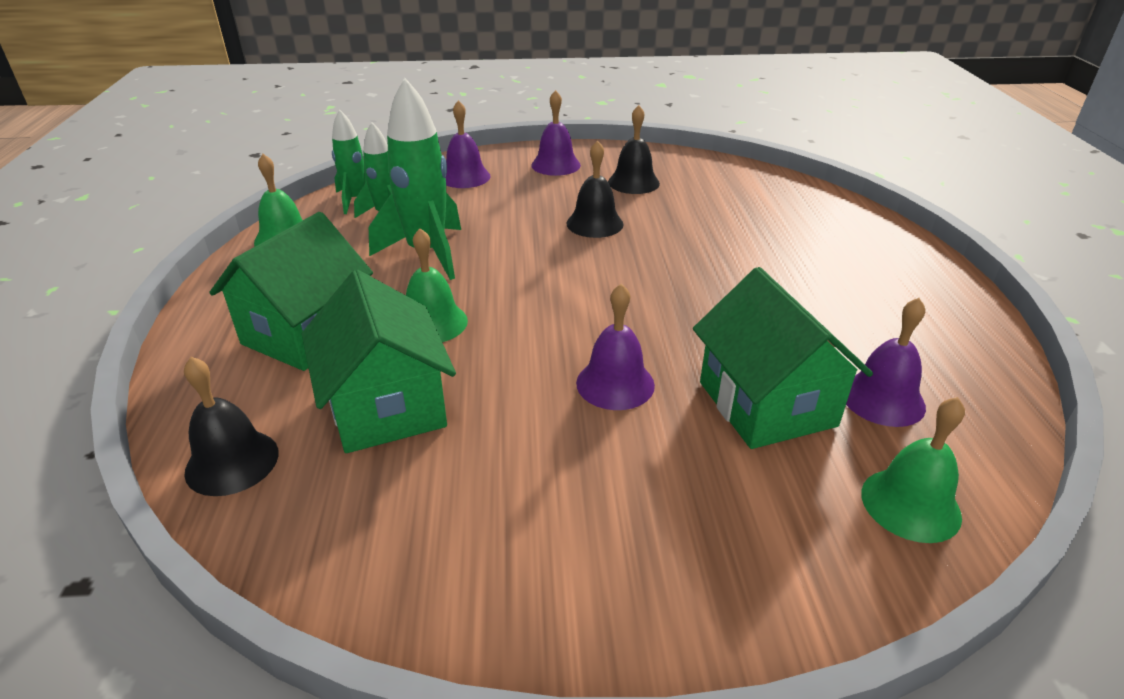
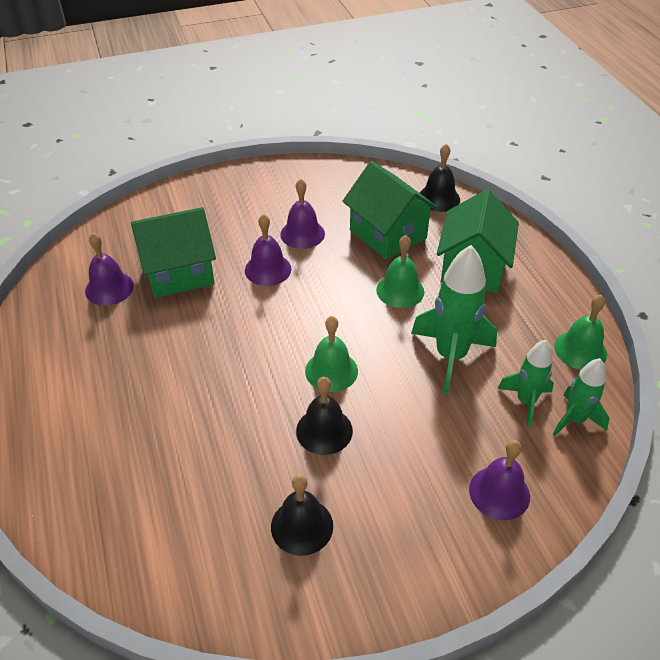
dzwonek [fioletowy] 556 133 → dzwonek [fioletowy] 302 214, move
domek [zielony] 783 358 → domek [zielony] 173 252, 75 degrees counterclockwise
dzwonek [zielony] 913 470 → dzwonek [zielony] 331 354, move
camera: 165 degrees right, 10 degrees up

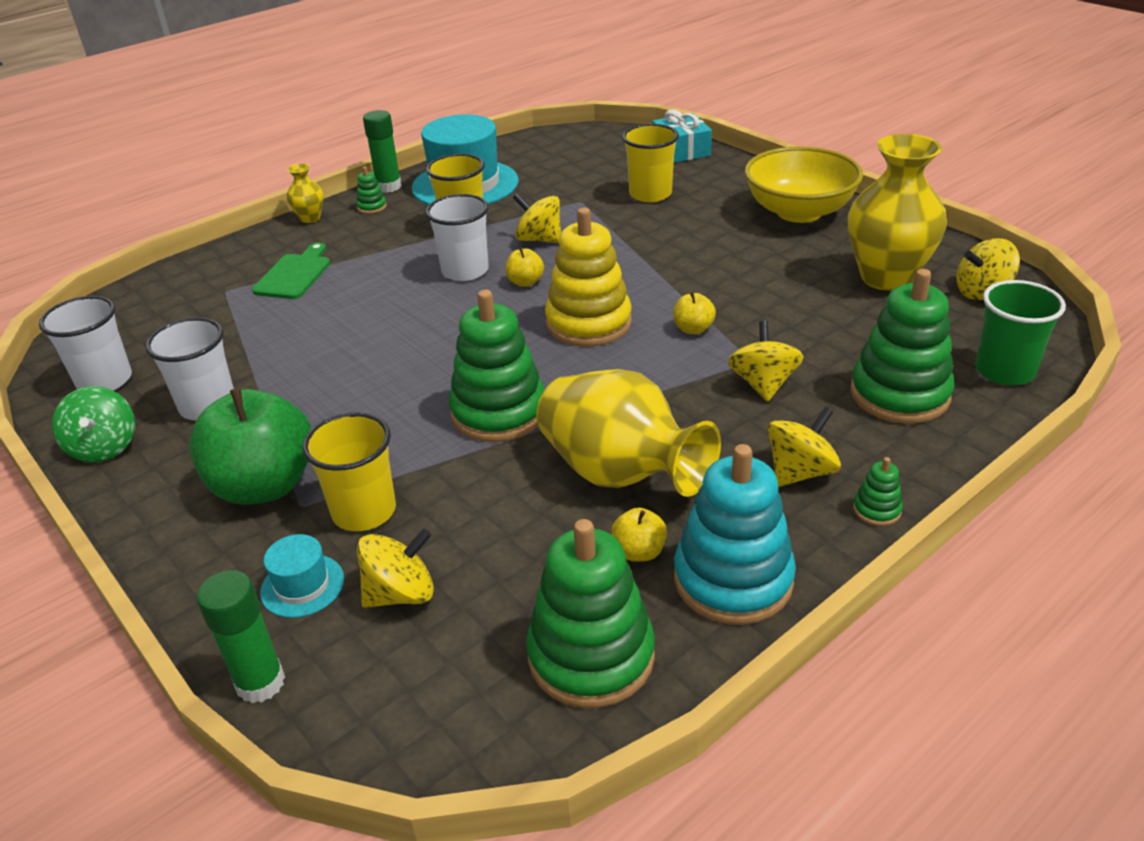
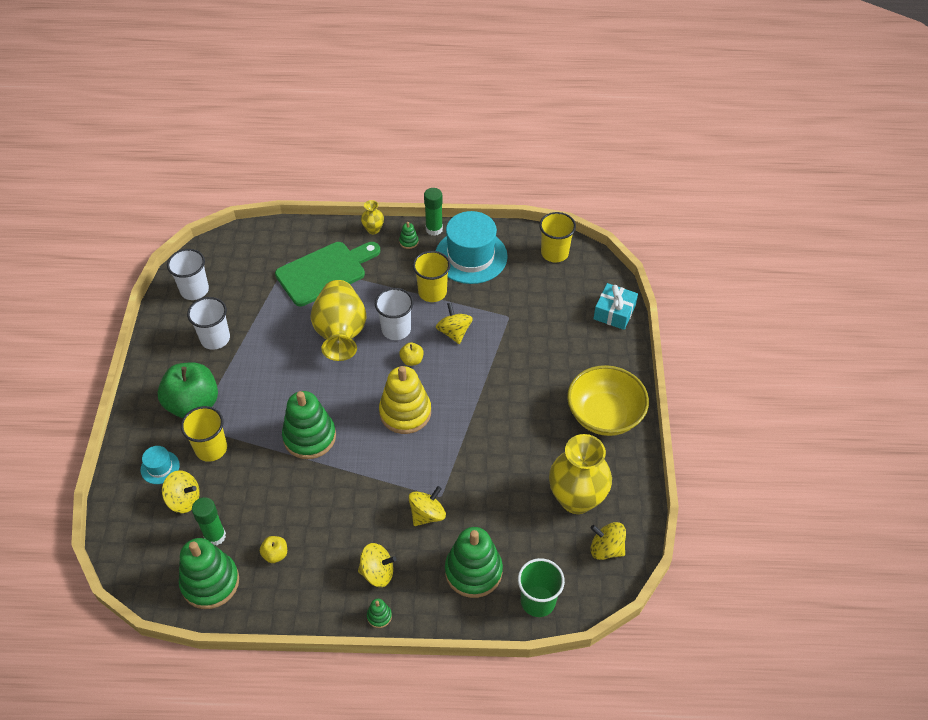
szklanka [żółty] 650 163 → szklanka [żółty] 557 237, move
deska do krojenia [zielony] 291 270 → deska do krojenia [zielony] 327 274, x1.72
jabłko [żółty] 694 313 → -
wazon [żółty] 628 433 → wazon [żółty] 338 320, move
bączek [zielony] 93 424 → -
zabawka nakładanka [turkusowy] 735 534 → -
klej w sztyfcie [zielony] 241 636 → klej w sztyfcie [zielony] 209 521, move
camera: 40 degrees right, 15 degrees up

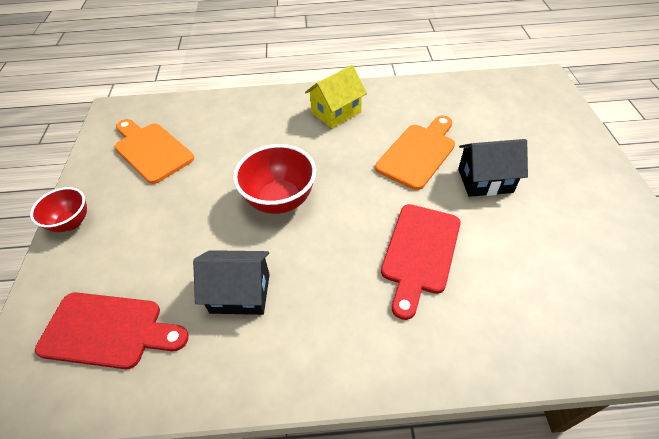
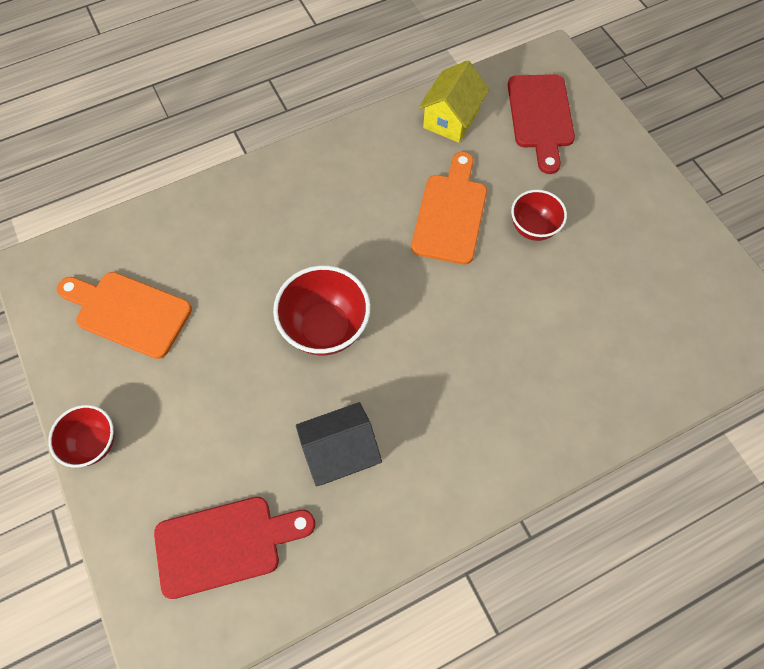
domek [żółty] 336 96 → domek [żółty] 453 101, move
domek [czarny] 493 168 → miska [czerwony] 539 215
deska do krojenia [czerwony] 421 262 → deska do krojenia [czerwony] 541 124, move
camera: 25 degrees left, 15 degrees up

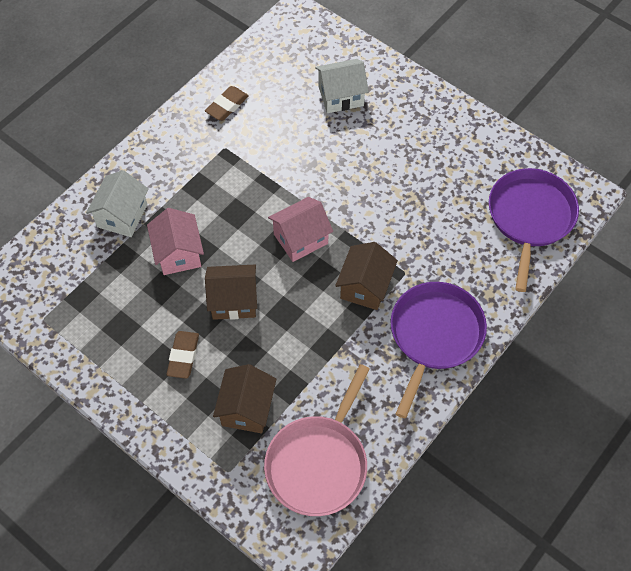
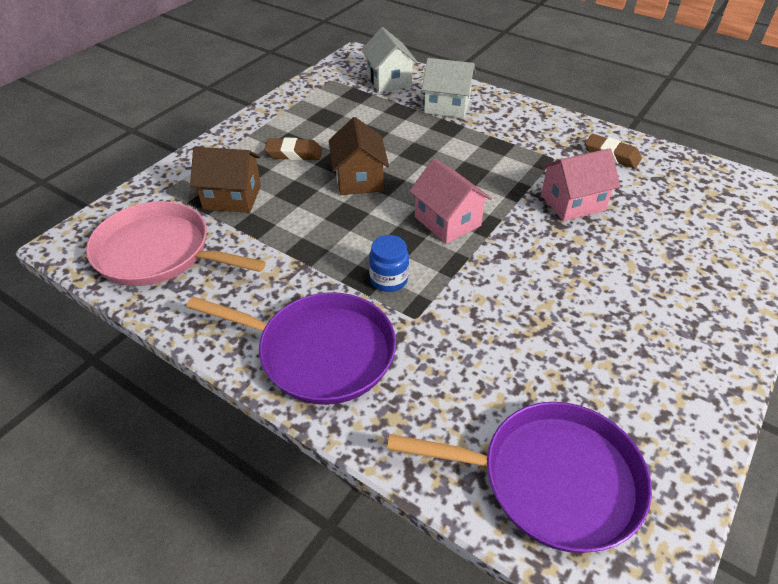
domek [biały] 342 86 → domek [biały] 390 59, move
domek [różowy] 175 241 → domek [różowy] 581 184, move
domek [brązowy] 366 276 → słoik [niebieski] 389 263
camera: 85 degrees right, 15 degrees down

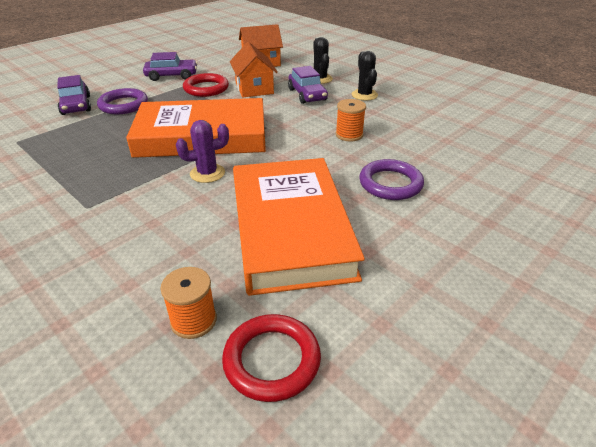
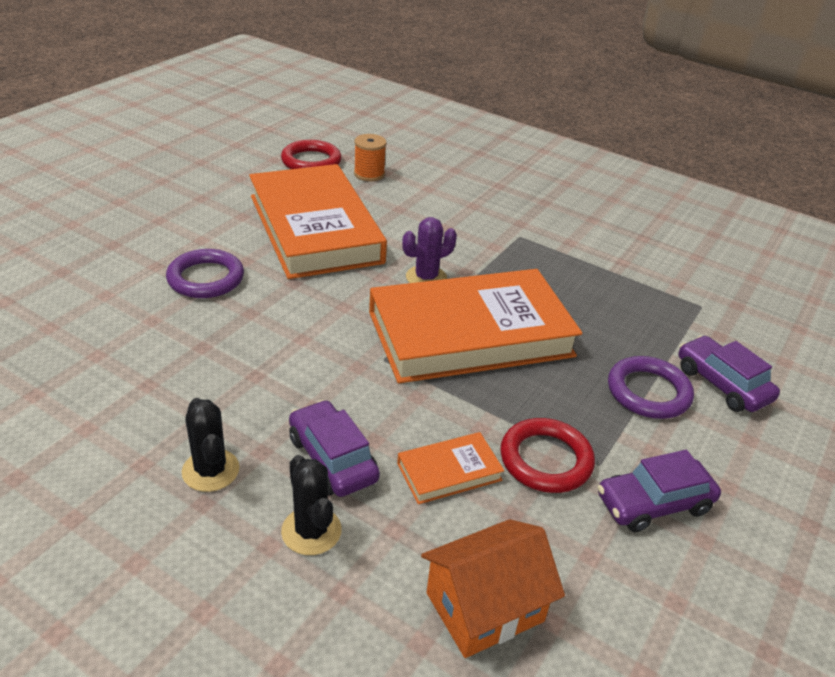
domek [pomarańczowy] 254 69 → książka [pomarańczowy] 450 468
szpulka [pomarańczowy] 351 120 → -
camera: 165 degrees right, 0 degrees up

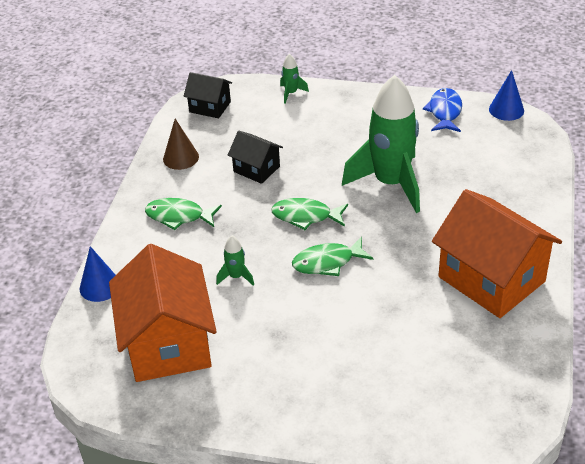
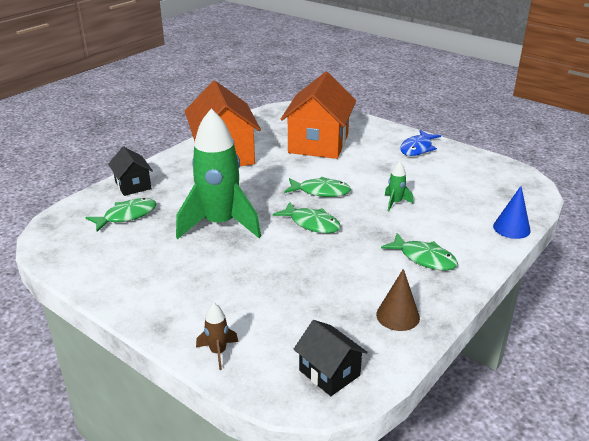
rakieta [zielony] 294 79 → rakieta [brązowy] 217 336
stożek [niebieski] 506 95 → -
ryba [niebieski] 442 110 → ryba [niebieski] 420 143, move
domek [czarny] 255 157 → domek [czarny] 130 171, move
domek [pomarańczowy] 163 313 → domek [pomarańczowy] 318 115, move
- → ryba [zielony] 121 215
camera: 155 degrees left, 10 degrees down

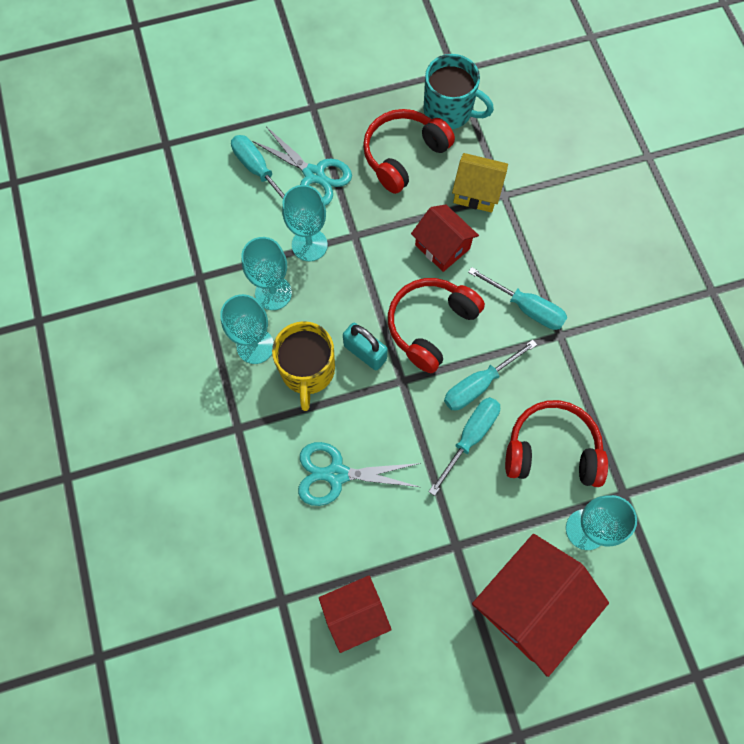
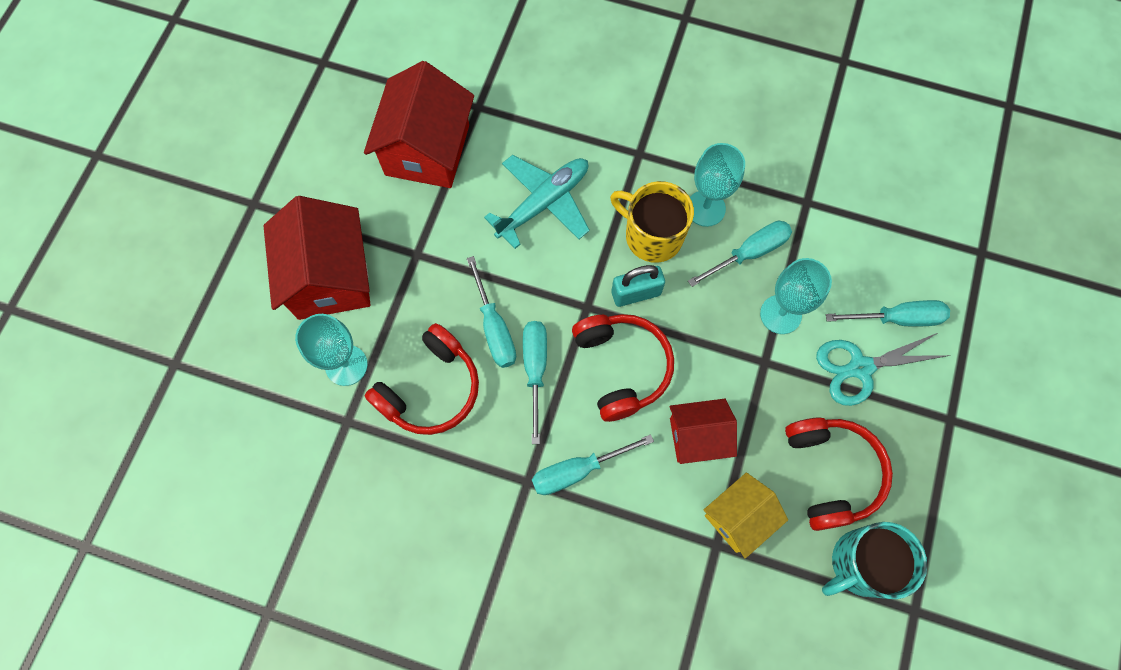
kielich [turkusowy] 266 273 → śrubokręt [turkusowy] 740 254
nożyczki [turkusowy] 359 474 → samolot [turkusowy] 537 202
domek [czerwony] 355 614 → domek [czerwony] 419 124, x1.69
camera: 125 degrees right, 0 degrees up

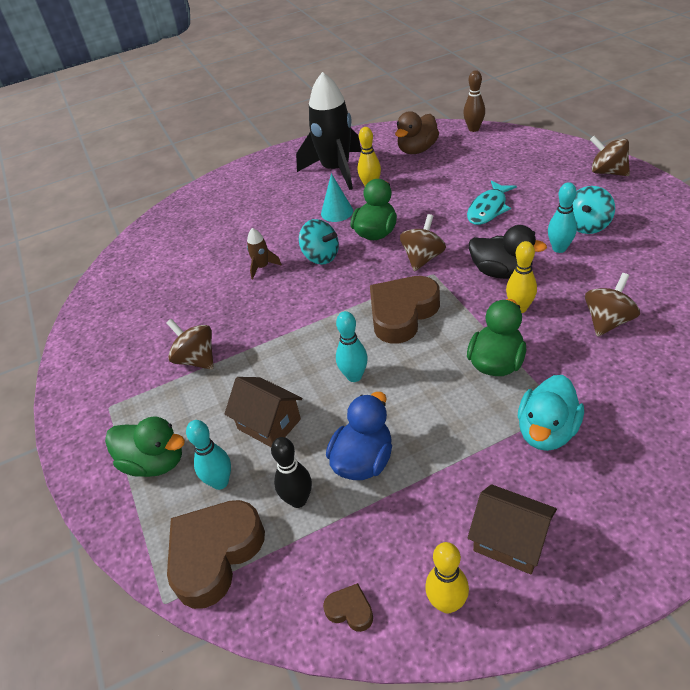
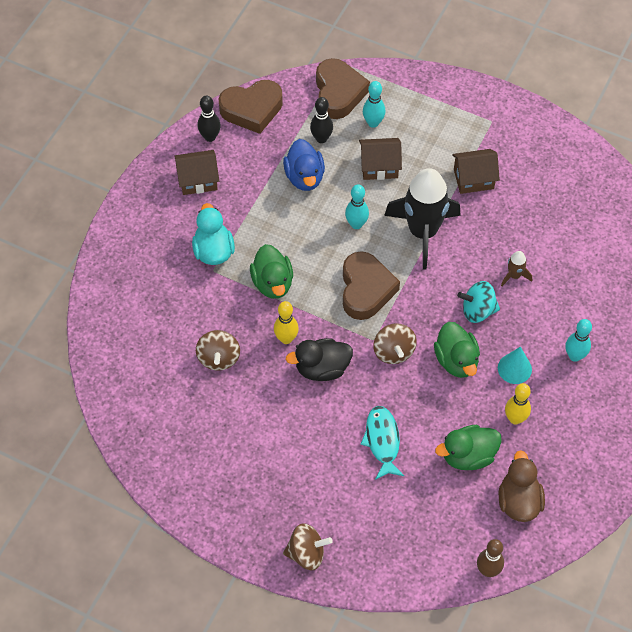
rakieta [czarny] 328 131 → rakieta [czarny] 422 218, move
kręgiel [turkusowy] 562 217 → kręgiel [turkusowy] 579 340, move
bączek [turkusowy] 593 210 → -
bączek [brązowy] 190 344 → domek [brązowy] 476 171
kaczka [zielony] 145 446 → kaczka [zielony] 468 447, move
kręgiel [żółty] 447 577 → kręgiel [czarny] 209 118
serce [brązowy] 348 607 → serce [brązowy] 251 107, x2.33
camera: 135 degrees right, 15 degrees up

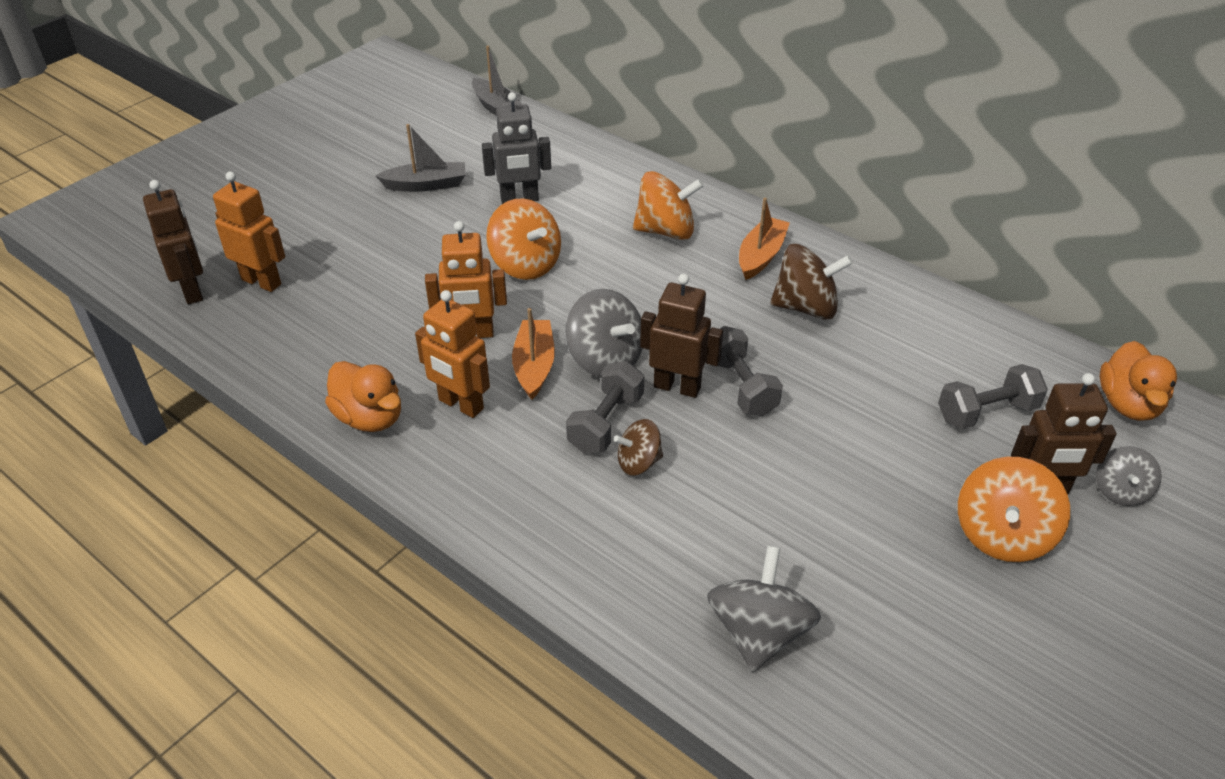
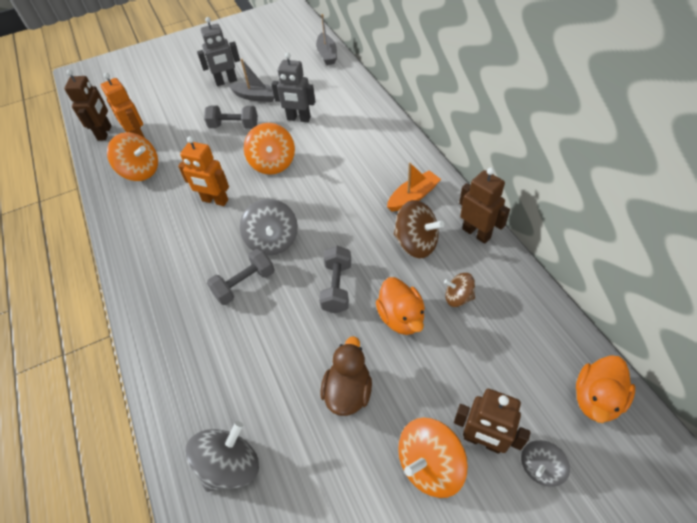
bączek [pomarańczowy] 668 205 → bączek [pomarańczowy] 132 156, move
robot [brązowy] 681 336 → robot [brązowy] 484 205, move
robot [pomarańczowy] 452 354 → -
łódka [pomarańczowy] 533 354 → -
kaczka [pomarańczowy] 363 396 → kaczka [pomarańczowy] 400 306, move
hantel [szary] 993 396 → hantel [szary] 231 117, move
bączek [brązowy] 638 447 → bączek [brązowy] 459 290, move
- → robot [szary] 218 51
- → kaczka [brązowy] 346 376
camera: 30 degrees right, 10 degrees up

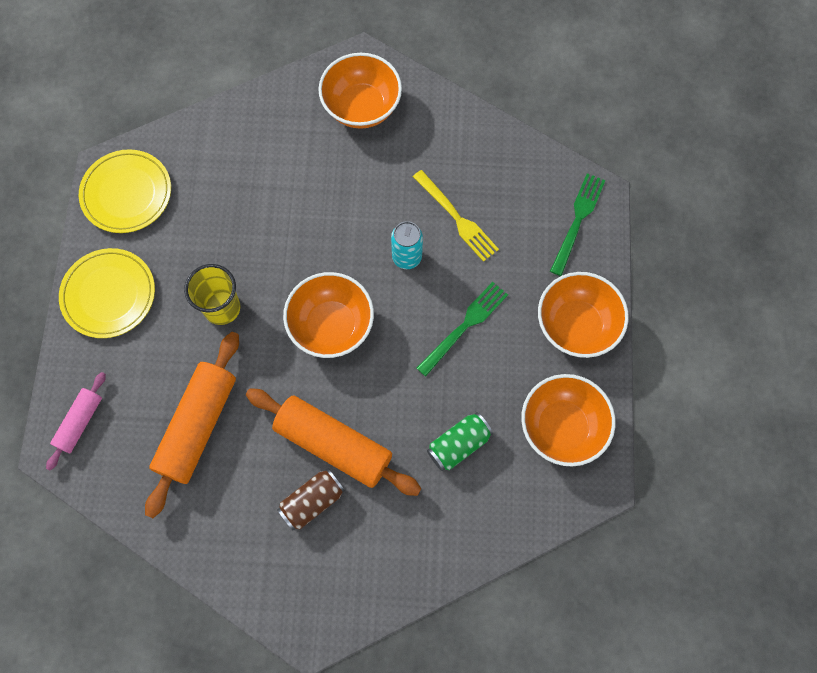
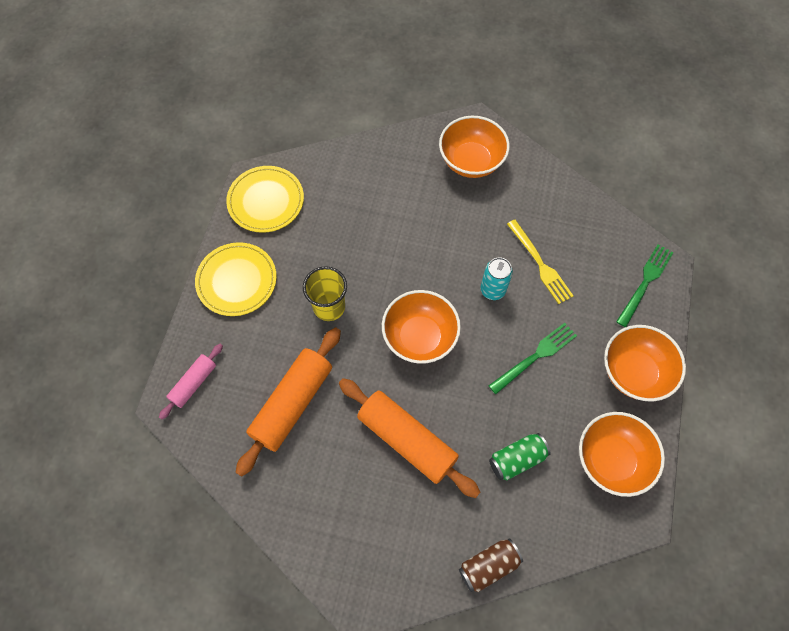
puszka [brązowy] 311 499 → puszka [brązowy] 491 565, move
camera: 10 degrees right, 5 degrees down

